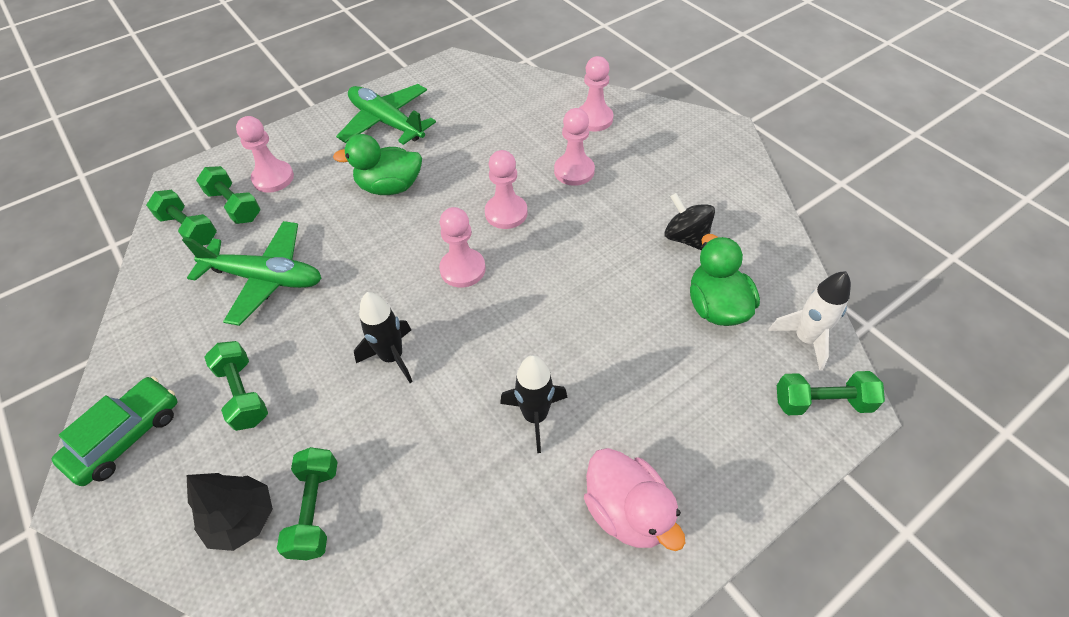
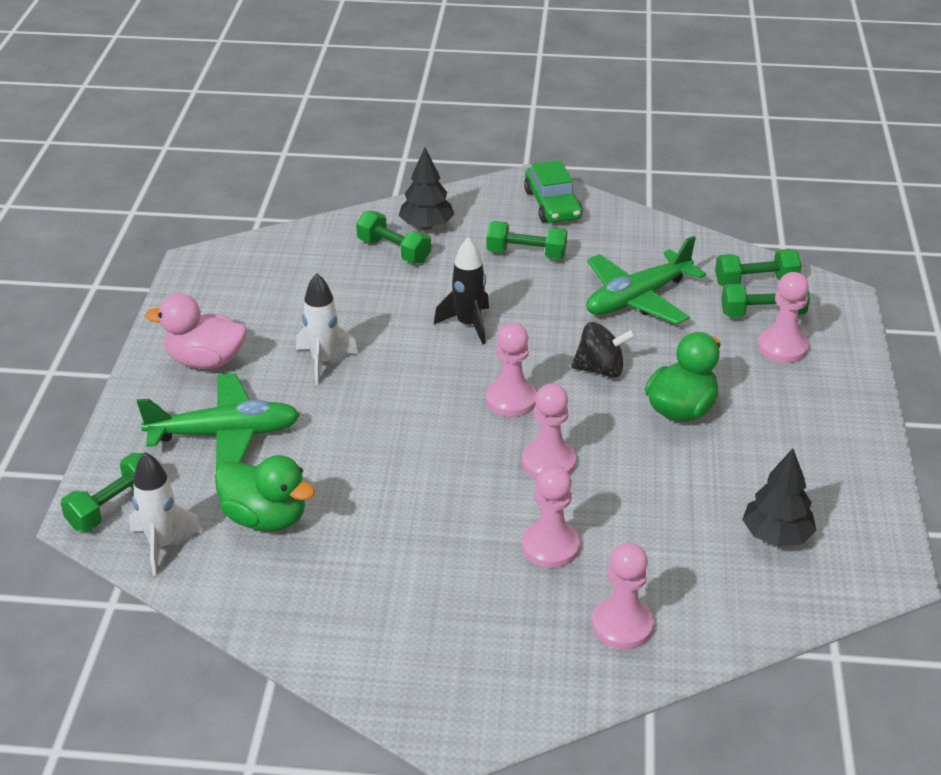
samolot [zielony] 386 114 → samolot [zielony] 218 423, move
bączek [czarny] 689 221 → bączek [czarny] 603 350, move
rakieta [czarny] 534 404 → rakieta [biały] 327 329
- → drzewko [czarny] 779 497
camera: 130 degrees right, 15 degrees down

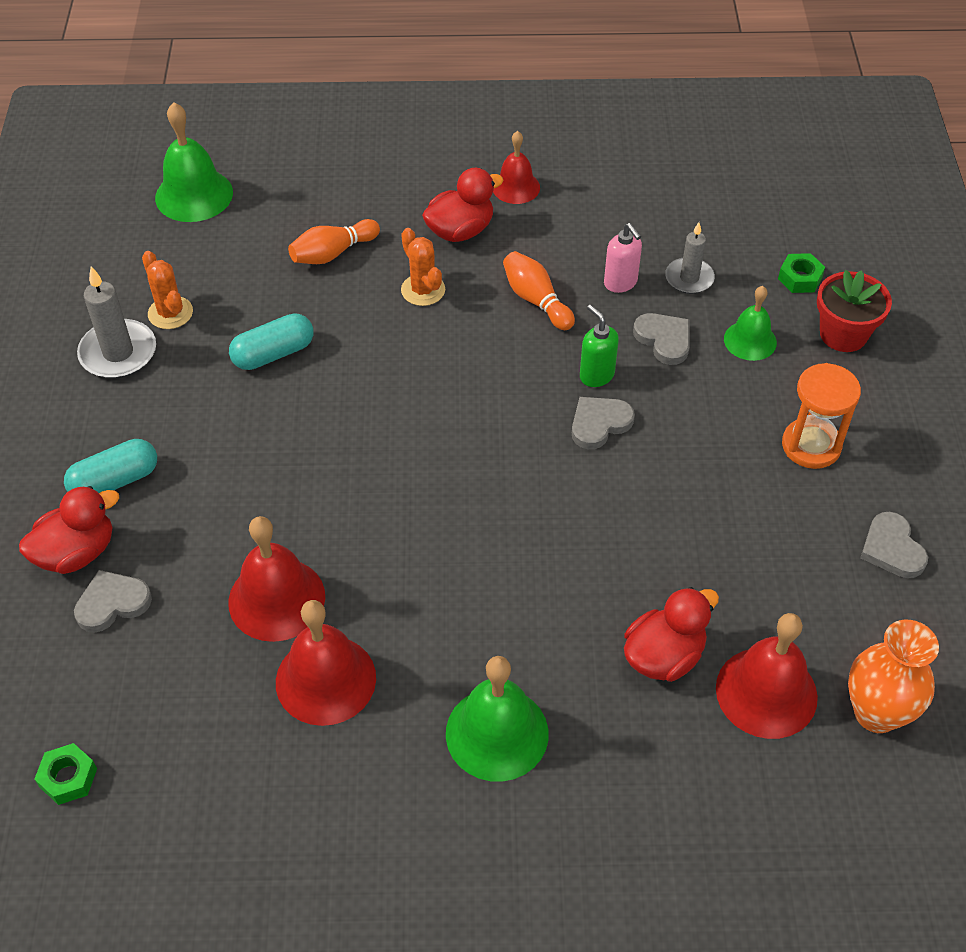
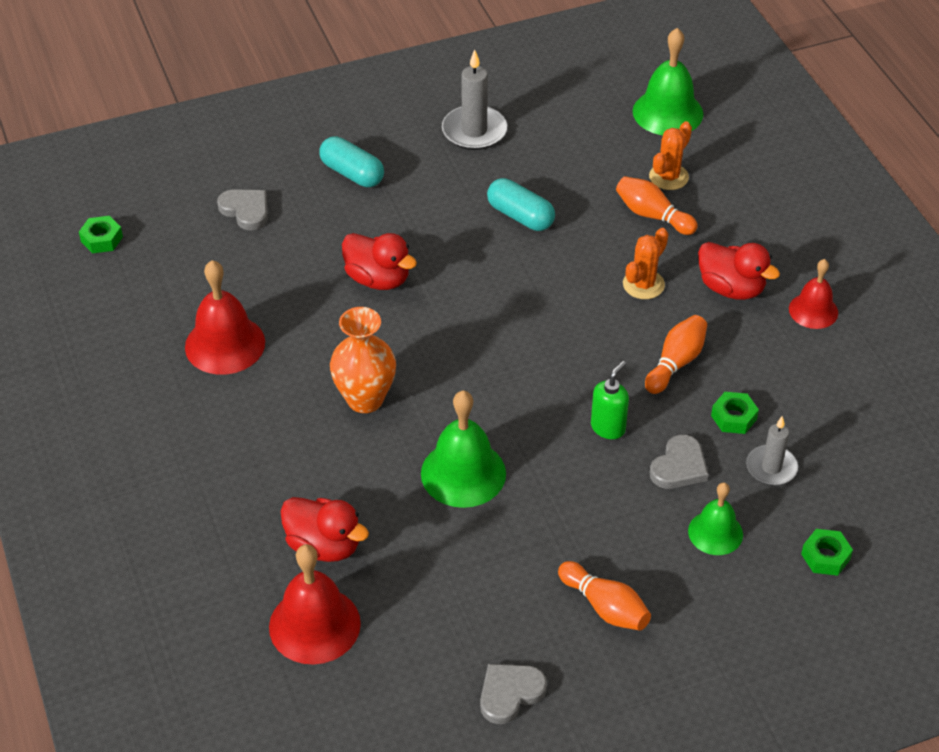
dozownik mydła [różowy] 623 258 → nakrętka [zielony] 735 413
kaktus [pomarańczowy] 167 290 → kaktus [pomarańczowy] 670 155, move
doniczka [czerwony] 854 311 → -
klepsydra [pomarańczowy] 821 416 → kręgiel [pomarańczowy] 604 596
serce [szary] 603 423 → -
kaczka [czerwony] 69 530 → kaczka [czerwony] 379 261, move
dzwonek [czerwony] 276 579 → -
wazon [pomarańczowy] 893 676 → wazon [pomarańczowy] 363 360, move
dzwonek [zielony] 497 719 → dzwonek [zielony] 463 449, move
camera: 70 degrees right, 5 degrees down

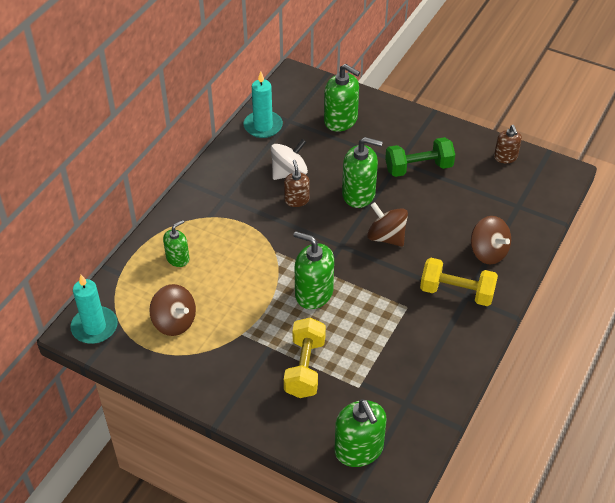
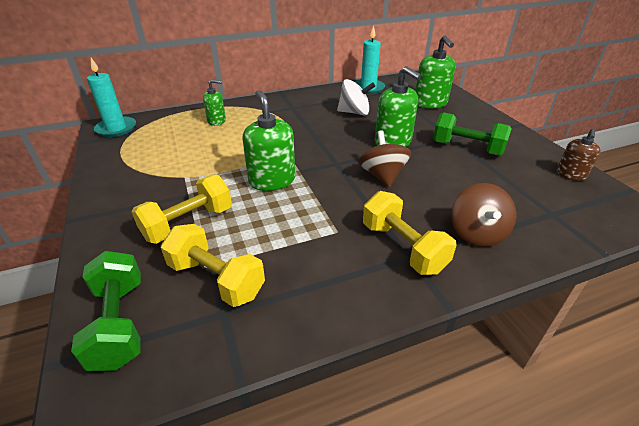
dozownik mydła [brązowy] 297 183 → -
bączek [brązowy] 172 310 → -
dozownik mydła [zielony] 361 433 → hantel [zielony] 106 311
- → hantel [żółty] 213 265
camera: 40 degrees right, 10 degrees down

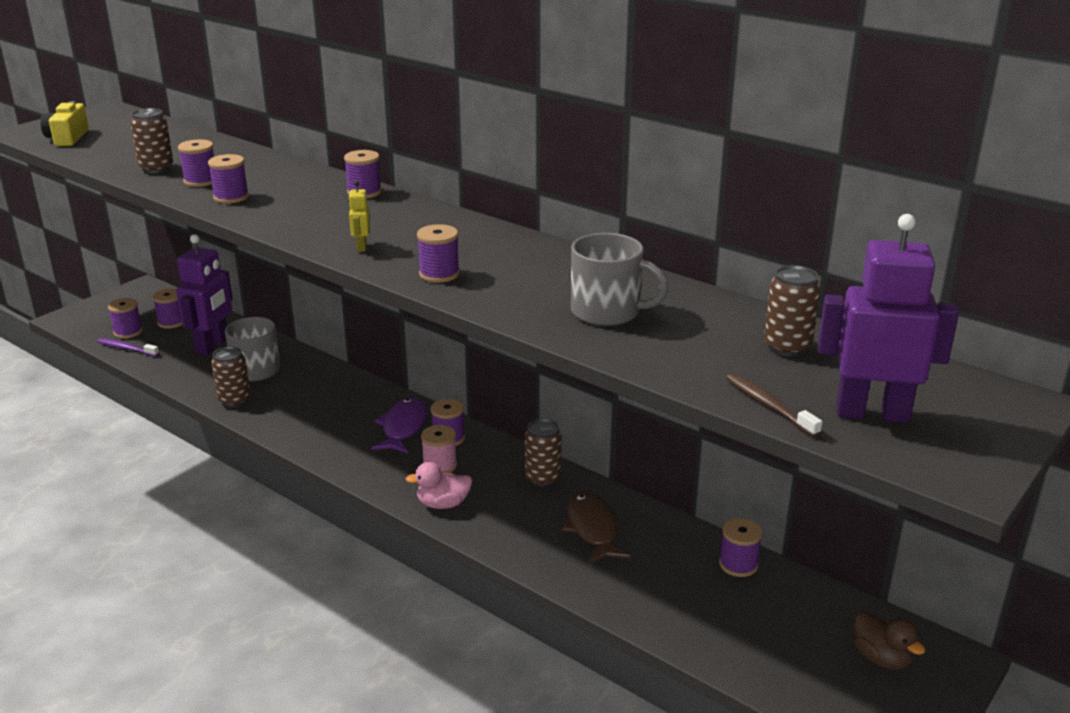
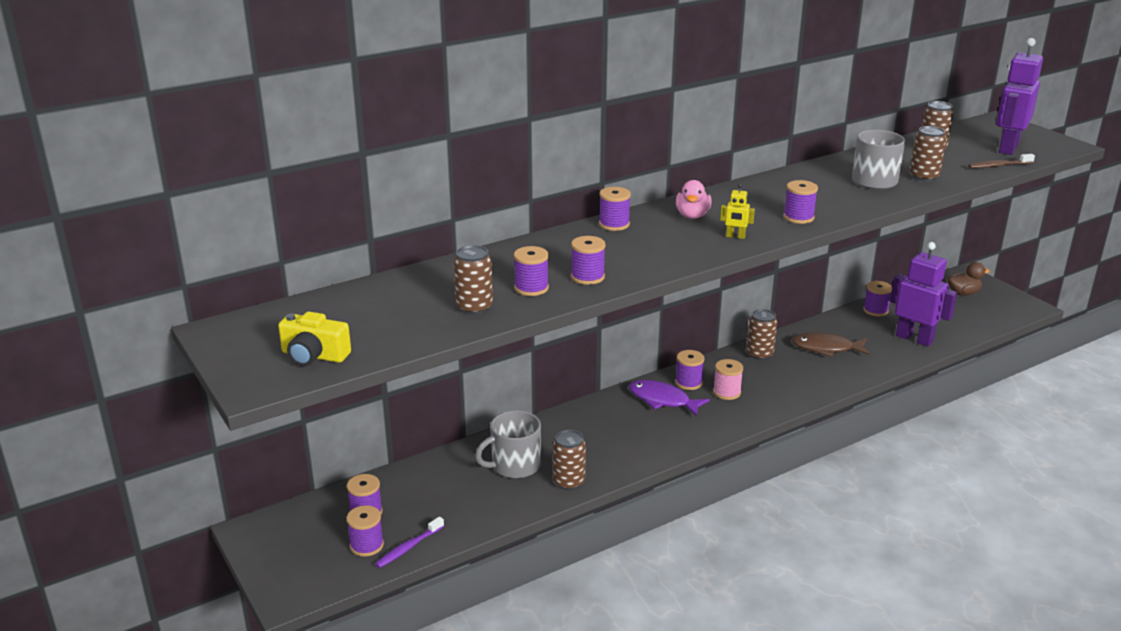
robot [fioletowy] 204 294 → robot [fioletowy] 923 294, move
kaczka [różowy] 439 485 → kaczka [różowy] 694 199, move
- → puszka [brązowy] 928 154
camera: 70 degrees left, 0 degrees up

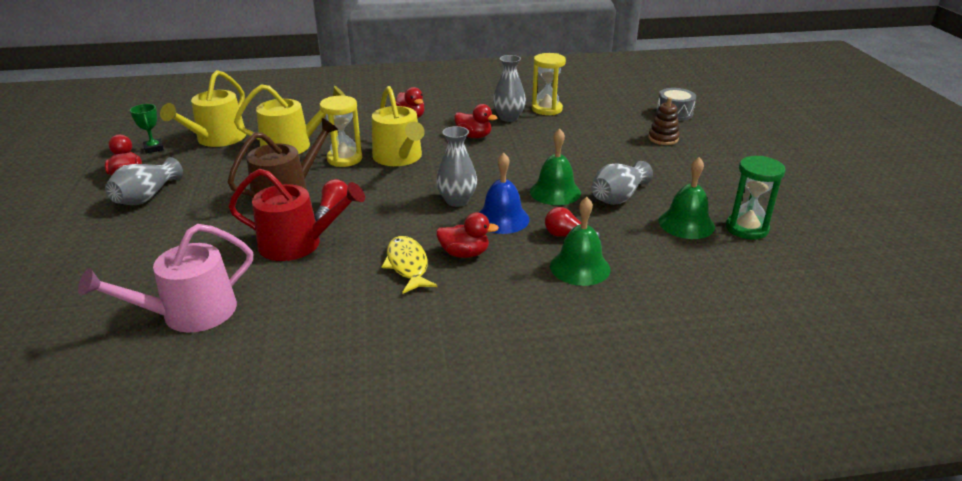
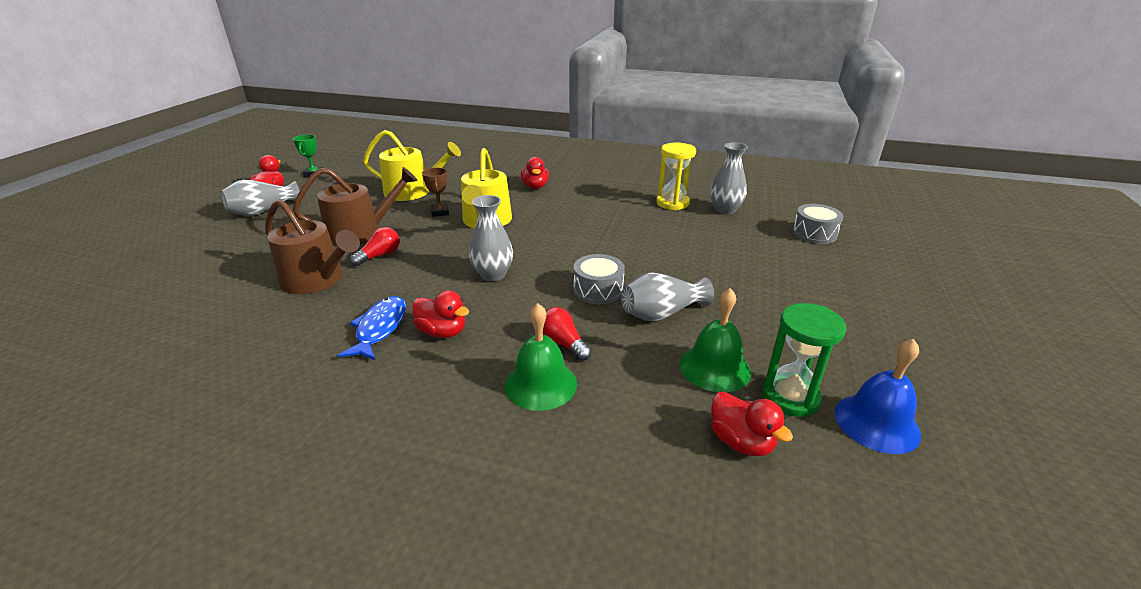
wazon [szary] 509 88 → wazon [szary] 729 178, move
konewka [żółty] 203 108 → -
klepsydra [żółty] 341 131 → puchar [brązowy] 435 192
zabawka nakładanka [brązowy] 664 121 → -
kaczka [czerwony] 476 121 → kaczka [czerwony] 752 424, move
dzwonek [zielony] 555 166 → bęben [szary] 599 279
dzwonek [niebieski] 504 193 → dzwonek [niebieski] 878 396, move
konewka [czerwony] 296 215 → konewka [brązowy] 312 246
konewka [różowy] 165 278 → -
ryba [żółty] 410 265 → ryba [niebieski] 372 328
camera: 25 degrees right, 0 degrees up

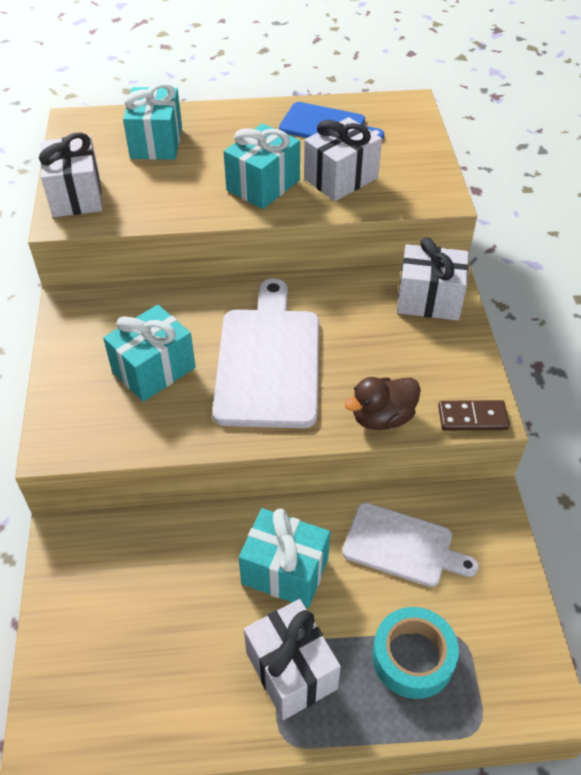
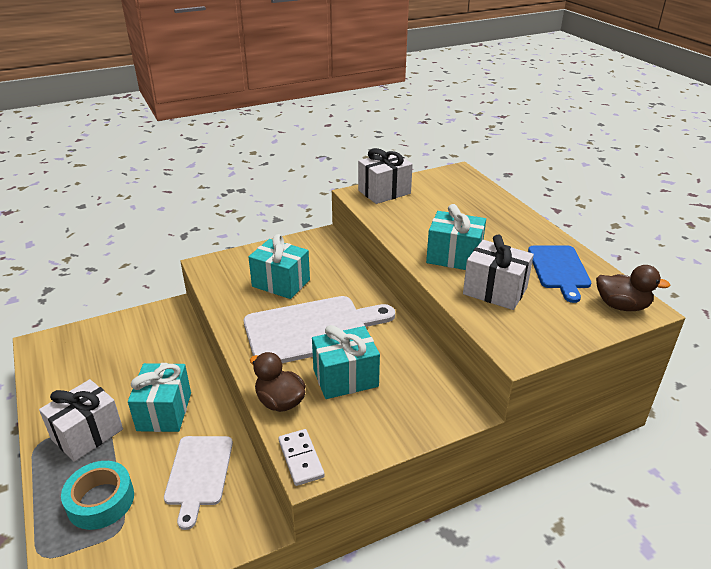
prezent [turkusowy] 152 121 → prezent [turkusowy] 346 362, move
prezent [biały] 433 278 → -
kostka domina [brązowy] 474 415 → kostka domina [biały] 301 457
- → kaczka [brązowy] 633 288
camera: 70 degrees right, 15 degrees down

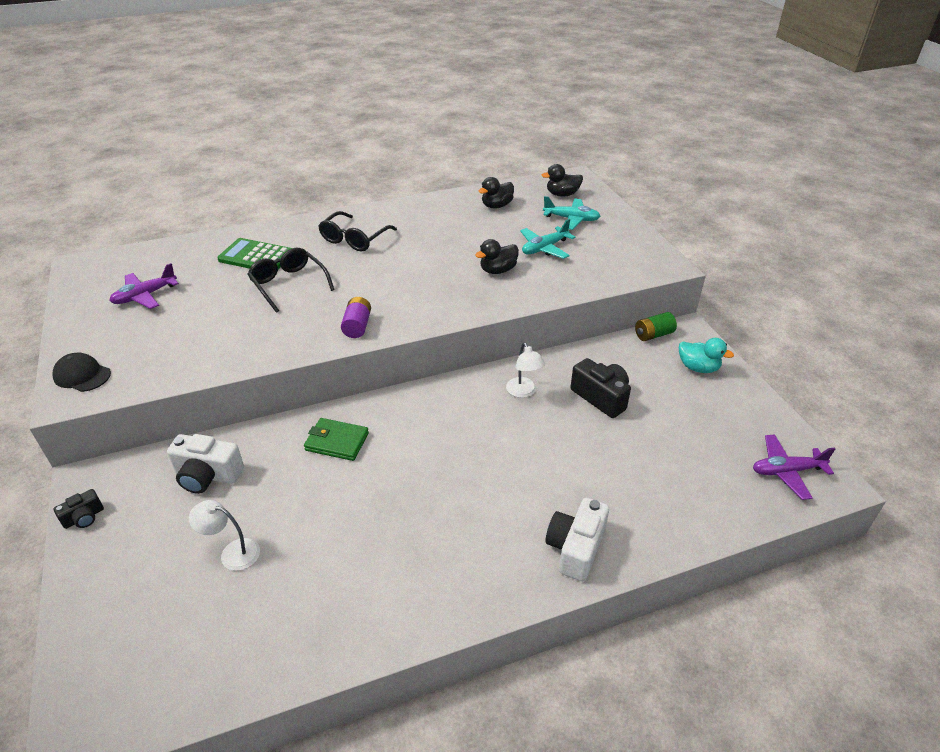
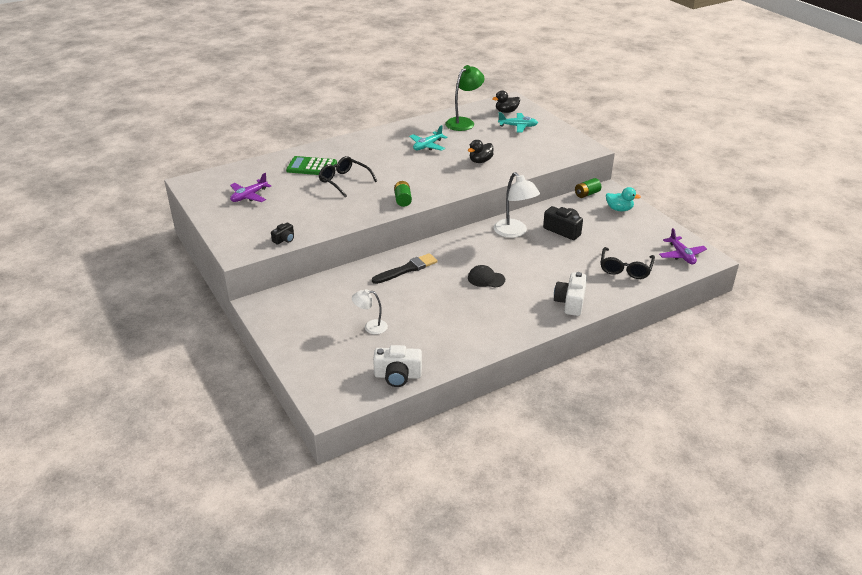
kaczka [czarny] 496 193 → lampka [zielony] 464 98
okulary [czarny] 357 231 → okulary [czarny] 628 263, move
samolot [turkusowy] 547 239 → samolot [turkusowy] 428 138, move
bateria [fioletowy] 356 317 → bateria [zielony] 403 194
lampka [biały] 525 370 → lampka [biały] 517 205, x1.69
czapka [czarny] 81 372 → czapka [czarny] 486 276, move
portfel [zielony] 336 439 → pędzel [czarny] 405 268
aparat fotograficzny [biały] 205 464 → aparat fotograficzny [biały] 397 366, move
samolot [fioletowy] 794 467 → samolot [fioletowy] 683 246, 90 degrees counterclockwise
aparat fotograficzny [czarny] 78 509 → aparat fotograficzny [czarny] 282 234, move
camera: 10 degrees left, 5 degrees down

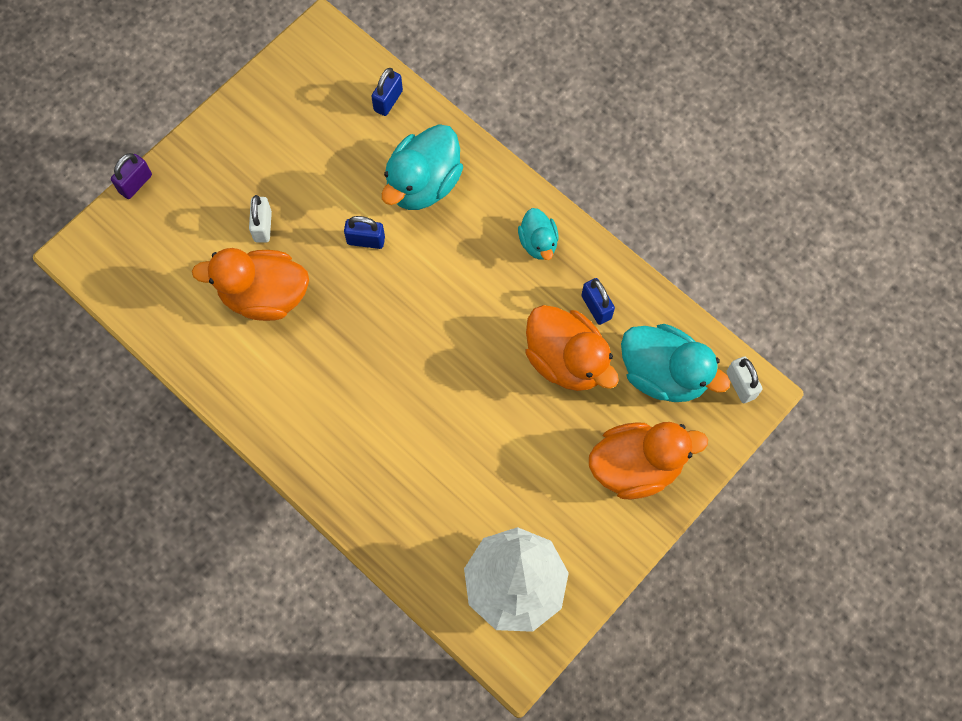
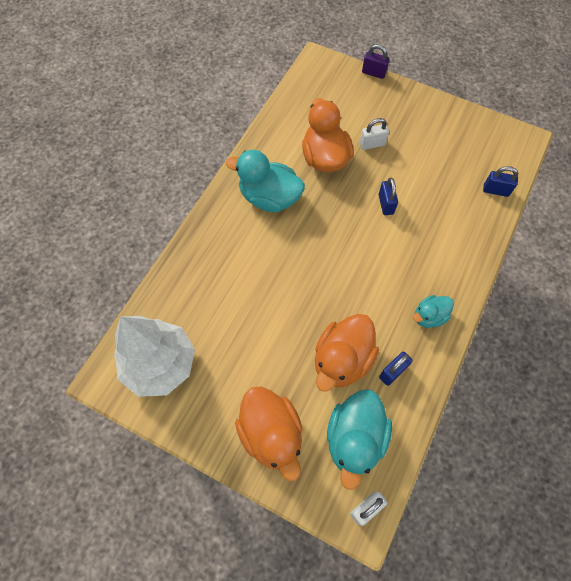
kaczka [turkusowy] 422 167 → kaczka [turkusowy] 265 181, move
camera: 75 degrees right, 5 degrees down

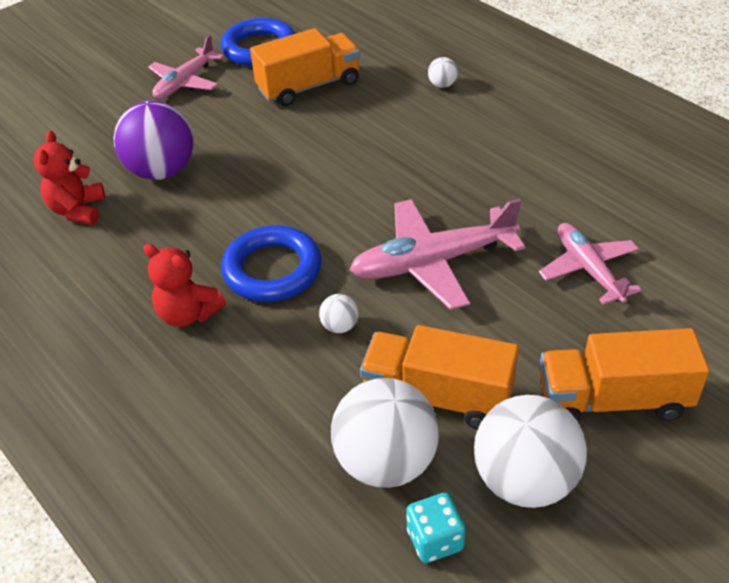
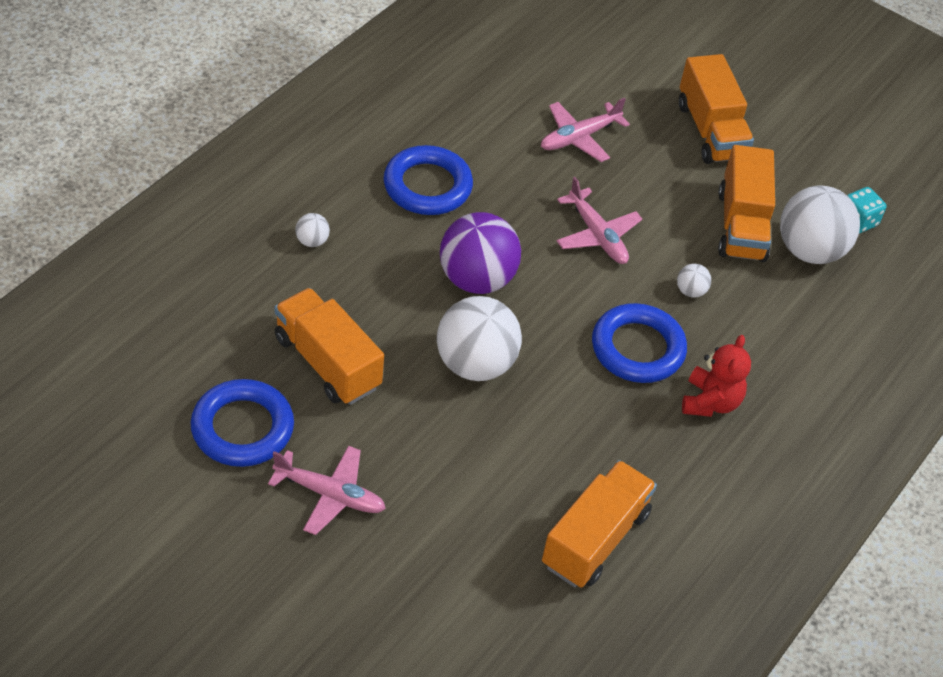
piłka [fioletowy] 153 140 → piłka [fioletowy] 480 253, move
miś [czerwony] 69 178 → ciężarówka [pomarańczowy] 599 524
samolot [różowy] 437 254 → samolot [różowy] 599 220, x0.66
piłka [biały] 530 451 → piłka [biały] 479 338, move
- → pierścień [niebieski] 428 180
camera: 110 degrees left, 5 degrees up

